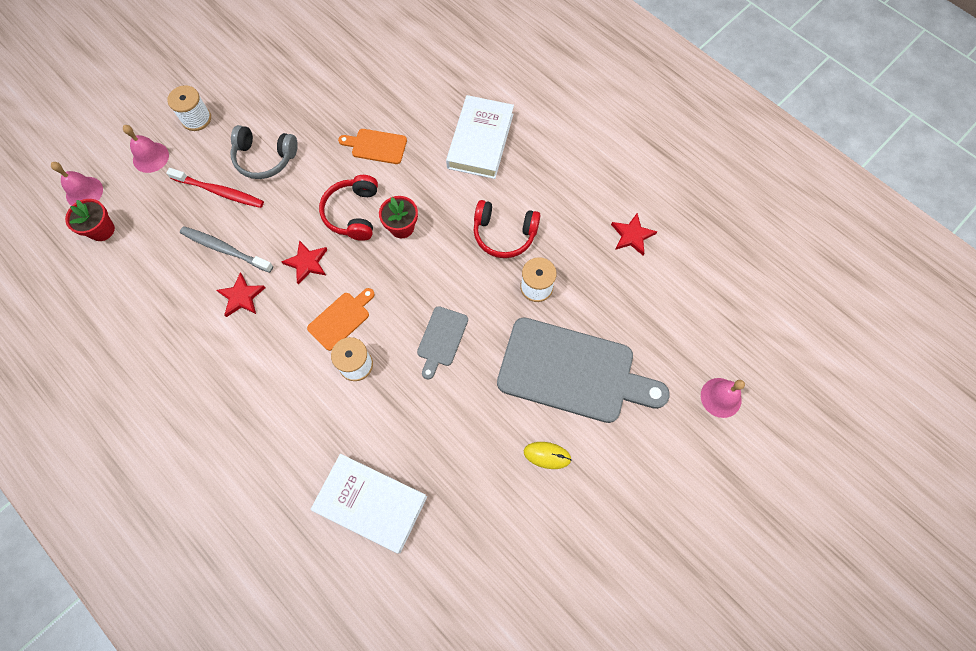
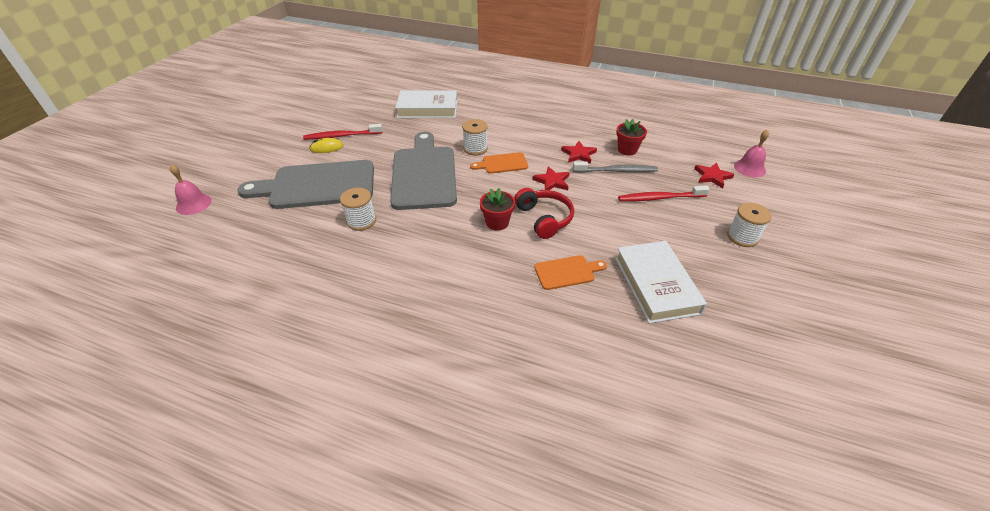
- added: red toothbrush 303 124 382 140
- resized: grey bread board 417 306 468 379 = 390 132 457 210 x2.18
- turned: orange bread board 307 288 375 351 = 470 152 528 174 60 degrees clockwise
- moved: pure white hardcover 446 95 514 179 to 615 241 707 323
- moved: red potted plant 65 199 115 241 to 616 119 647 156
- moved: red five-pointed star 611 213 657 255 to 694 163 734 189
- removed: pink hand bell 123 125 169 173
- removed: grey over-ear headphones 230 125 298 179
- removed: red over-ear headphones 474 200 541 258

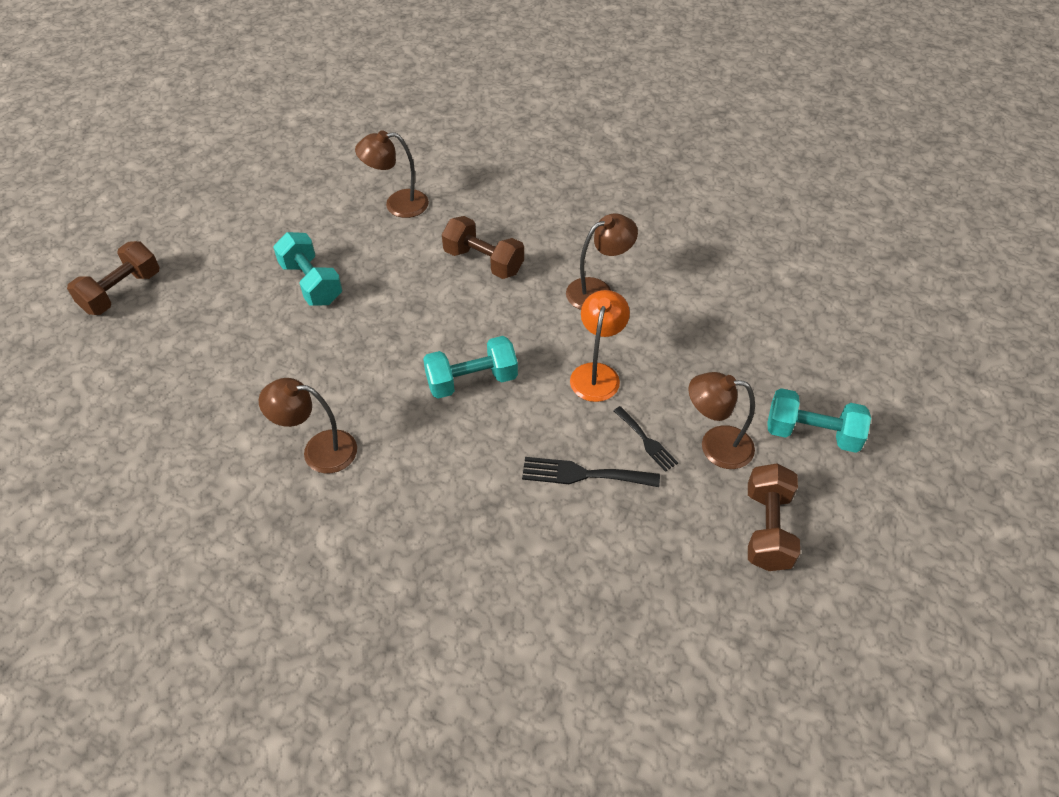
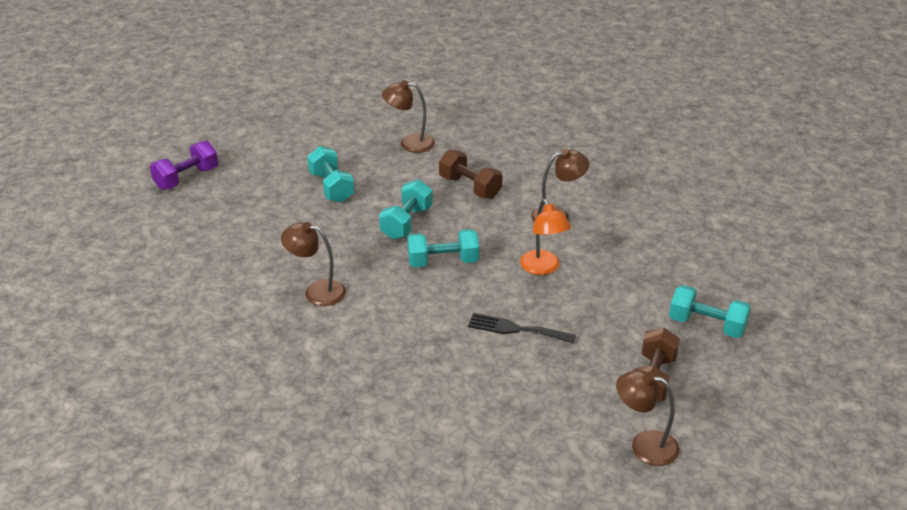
- recoloured: brown dumbbell 67 241 160 315 to violet dumbbell 150 141 218 190
- added: aqua dumbbell 379 180 433 240
- turned: orange lamp 570 290 630 402 = 520 199 571 275 135 degrees clockwise
- moved: brown lamp 689 372 755 469 to 616 370 680 466
- removed: black dinner fork 614 406 678 472

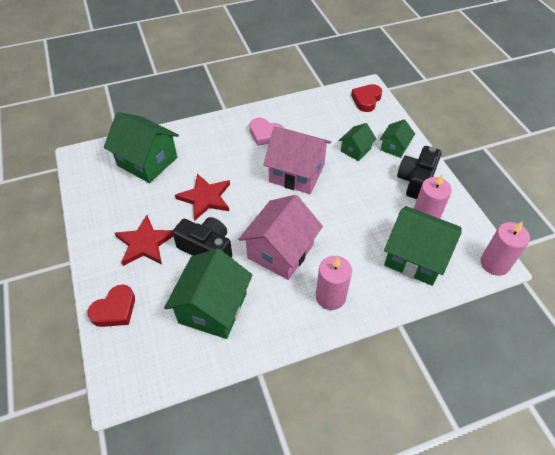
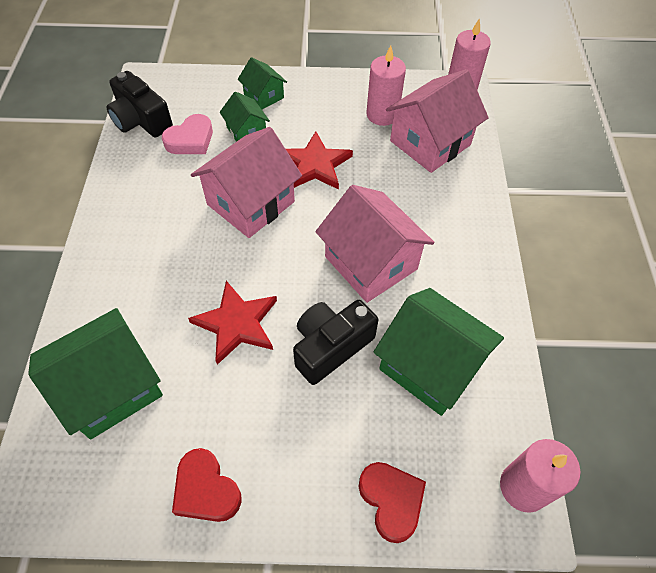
- moved: black compact camera 397 146 442 199 to 106 71 173 138
- moved: pink heart 249 118 284 146 to 162 114 213 154
- moved: red heart 351 84 382 112 to 172 448 242 522
- moved: red five-pointed star 115 215 173 266 to 286 131 353 190
- recoloured: emerald toy house 384 206 461 286 to pink toy house 386 69 489 173
- moved: pink candle 316 256 352 310 to 500 439 581 513

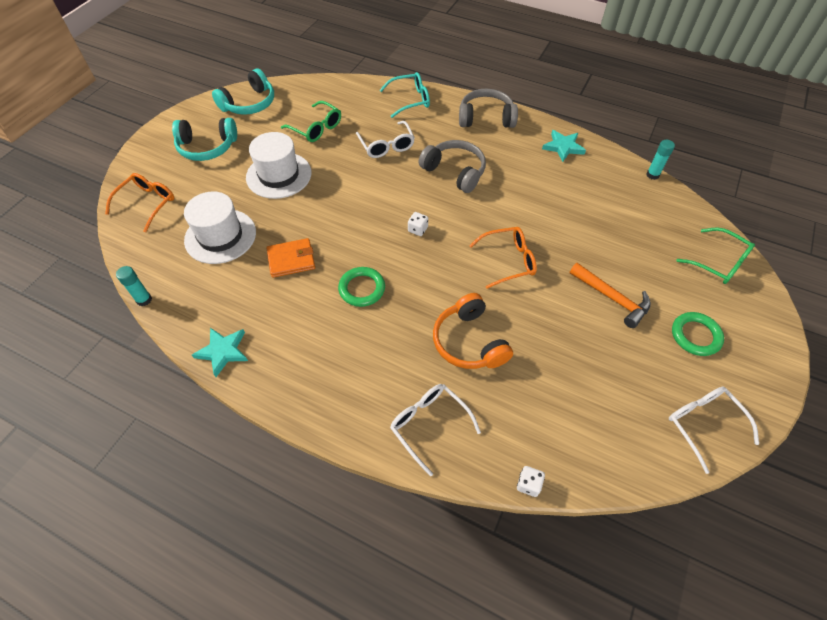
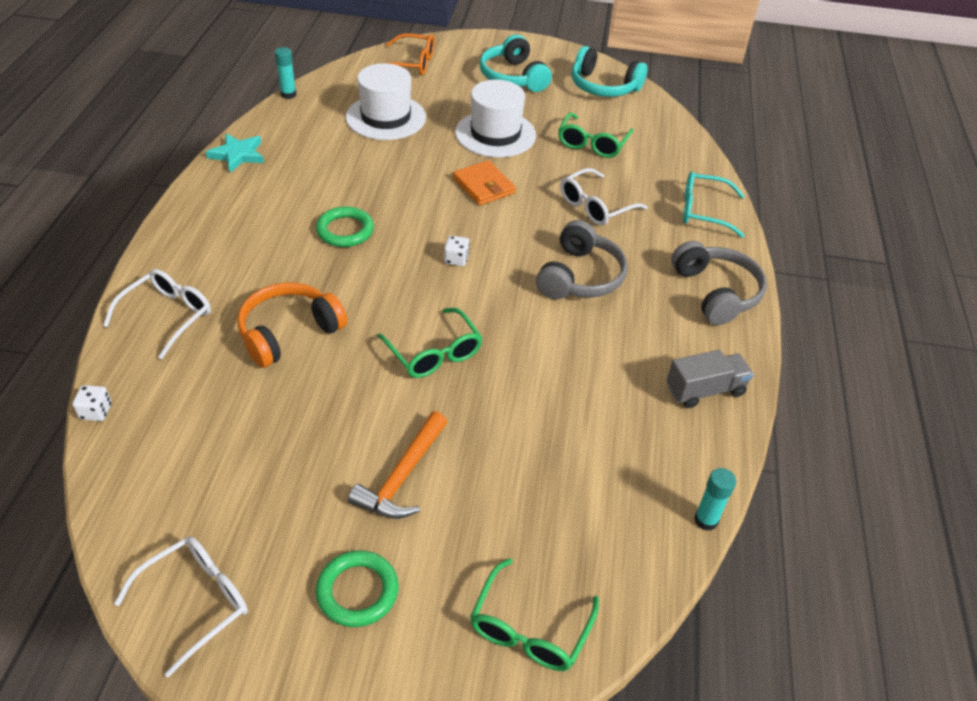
- recoloured: orange eyeglasses 469 227 537 289 to emerald eyeglasses 377 308 483 378
- moved: orange wallet 266 238 315 278 to 453 160 516 205
- replaced: aqua five-pointed star 542 130 586 162 to grey lorry 667 350 754 408
- turned: aqua eyeglasses 379 72 430 118 = 683 171 745 238 135 degrees clockwise

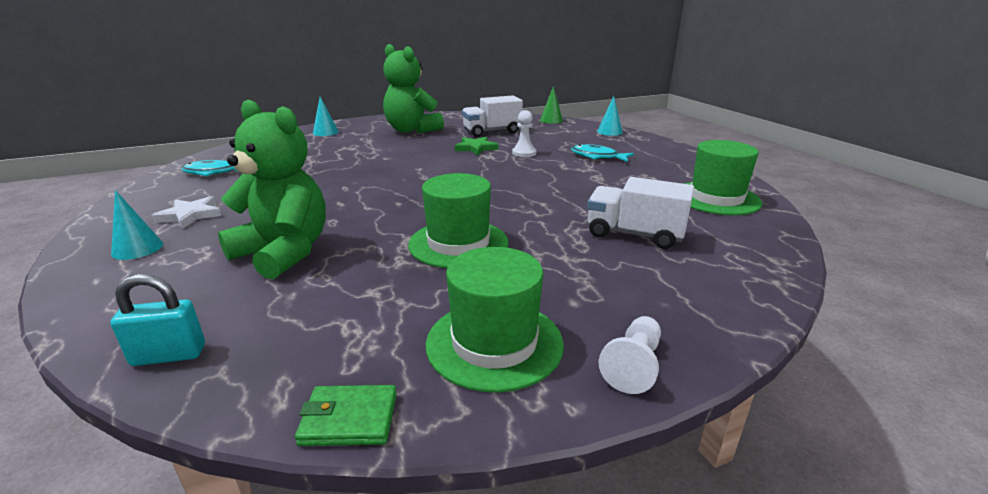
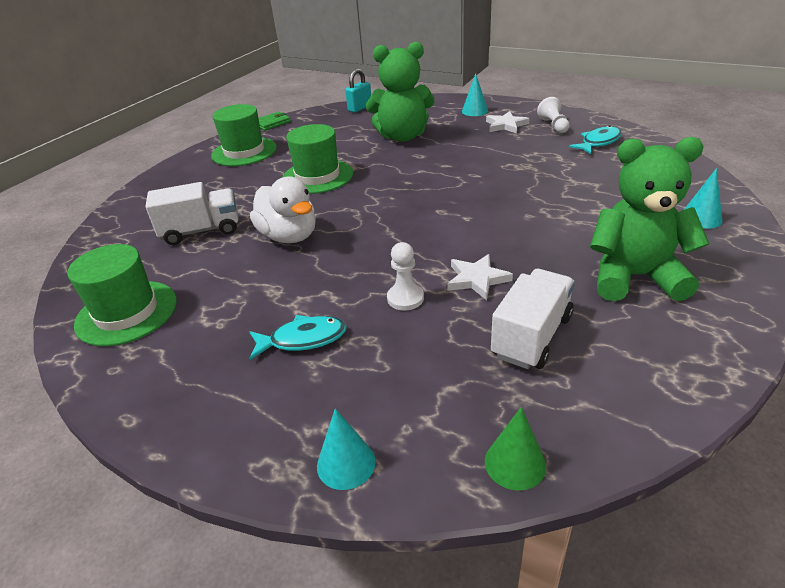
- added: pure white duck 250 177 316 243
- recoloured: emerald five-pointed star 455 136 498 155 to pure white five-pointed star 447 254 513 300
- moved: pure white chess pawn 598 316 661 394 to 537 97 570 133

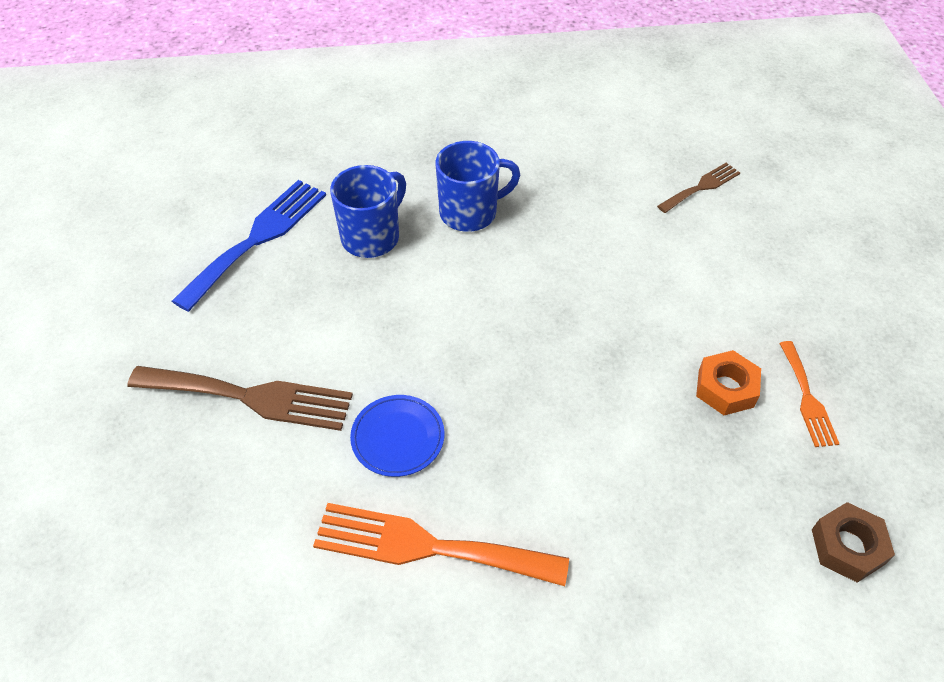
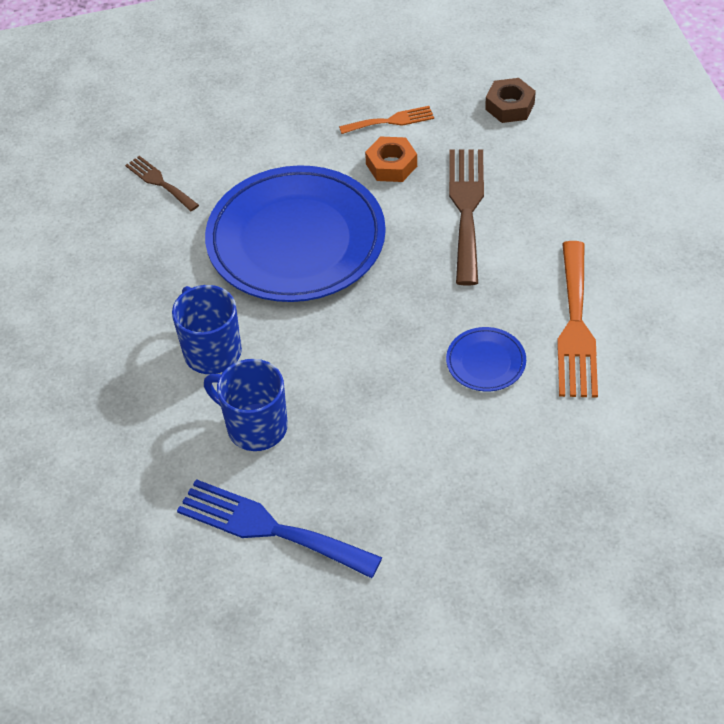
- added: blue plate 205 165 386 302
- moved: brown dinner fork 128 366 353 431 to 449 149 484 286

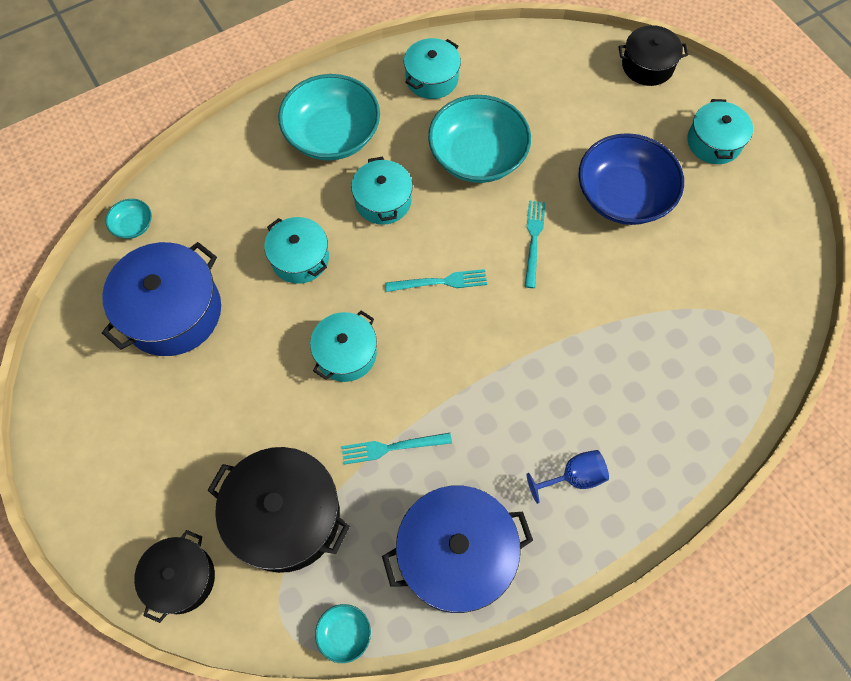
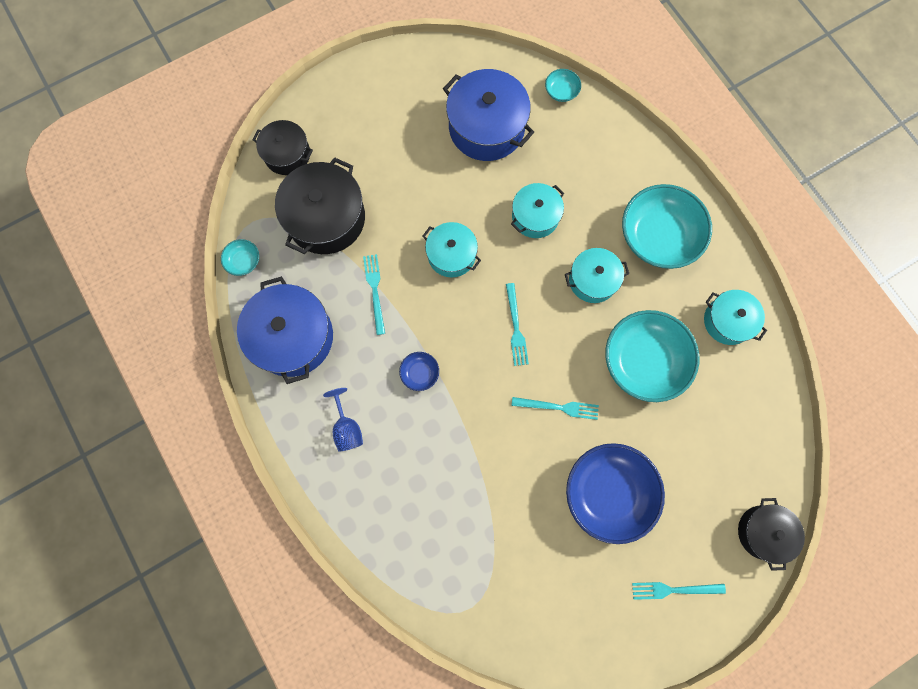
- added: blue deep dish 399 352 439 391
- replaced: aqua stockpot 687 99 753 164 to aqua dinner fork 632 582 726 600

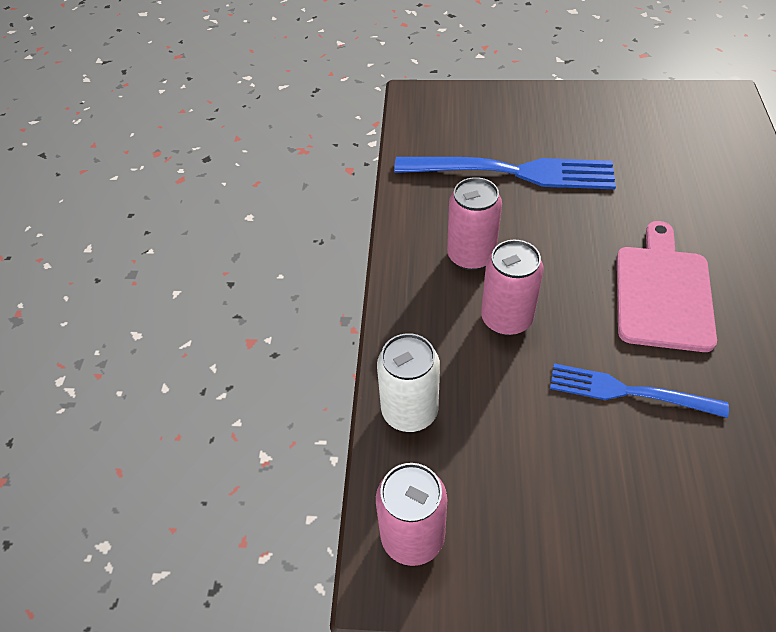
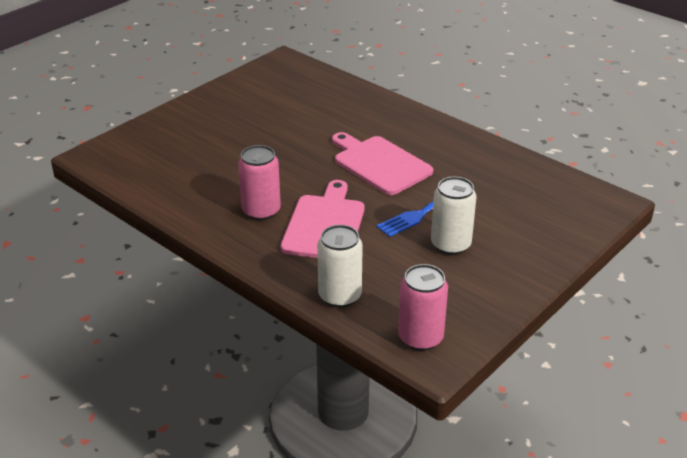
- replaced: pink can 481 240 544 335 to pink bread board 281 180 365 258
- added: pure white can 431 177 476 255
- removed: blue dinner fork 394 157 616 189

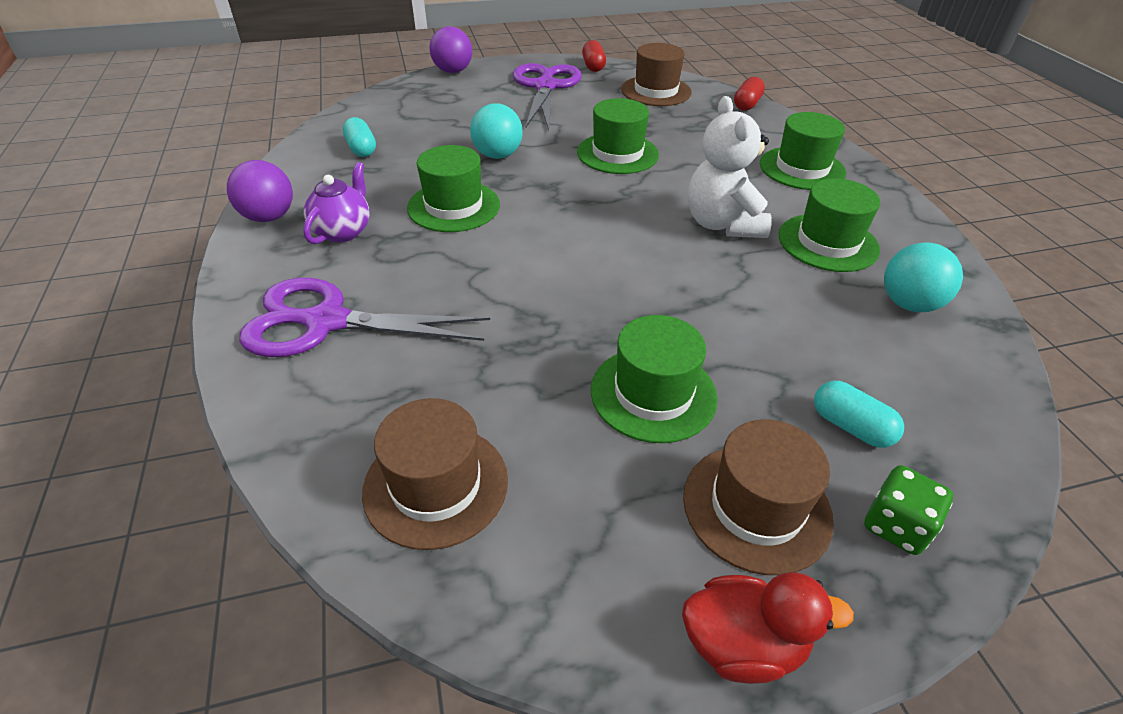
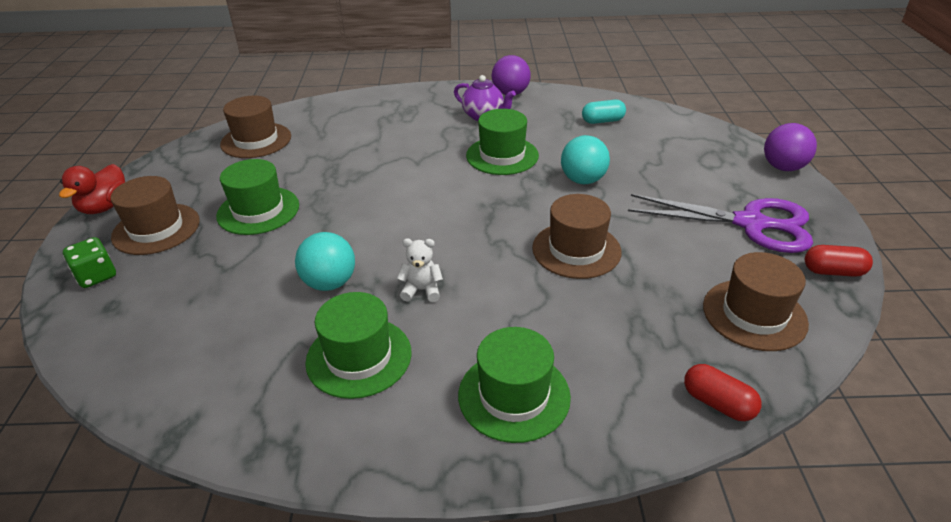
- moved: aqua ball 884 243 963 312 to 295 232 355 291
- resized: pure white teddy bear 688 96 772 238 = 397 238 443 302 x0.50
- recoloured: emerald hat 577 98 659 174 to brown hat 532 194 622 279
- removed: violet pair of scissors 239 278 490 357
- removed: aqua capsule 814 381 904 448

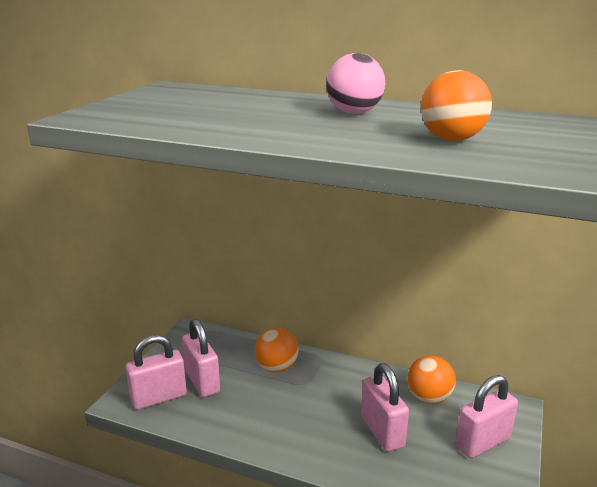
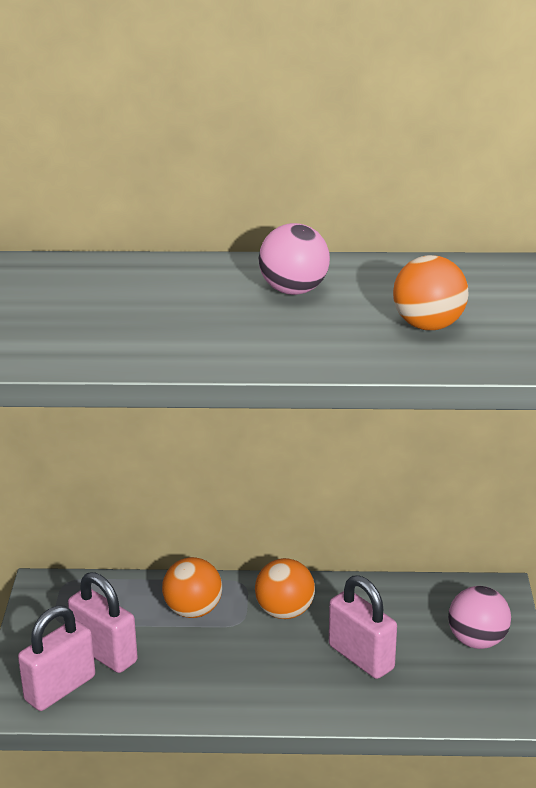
- moved: orange ball 407 355 456 404 to 255 558 315 619
- replaced: pink small lock 456 375 518 458 to pink ball 448 586 511 649

